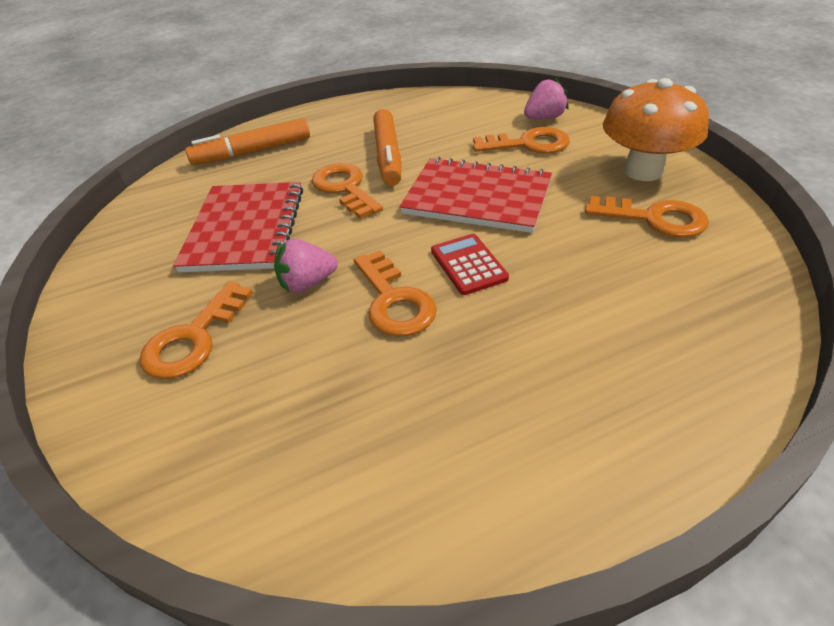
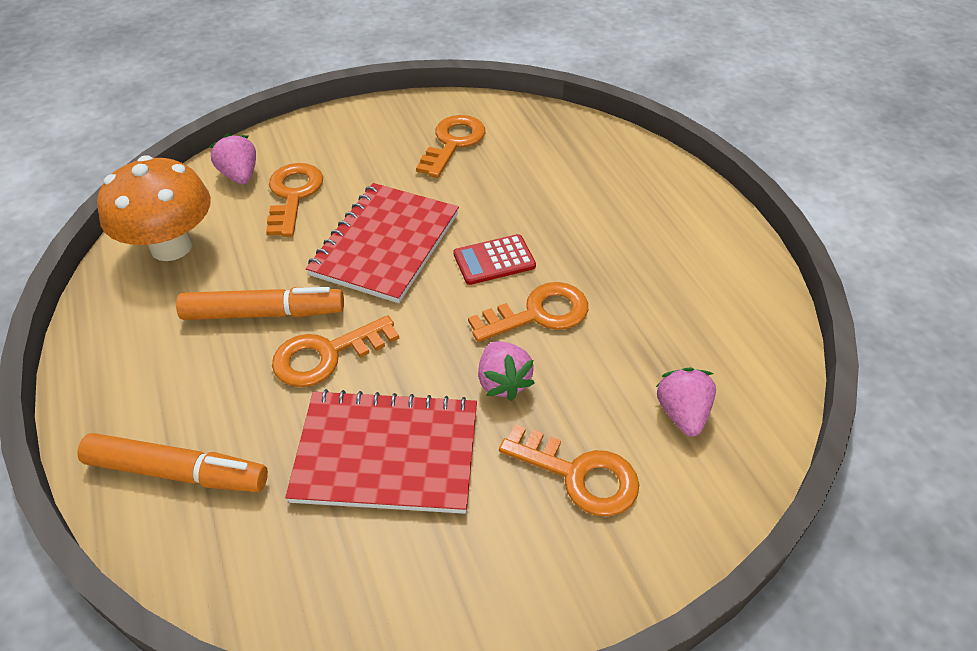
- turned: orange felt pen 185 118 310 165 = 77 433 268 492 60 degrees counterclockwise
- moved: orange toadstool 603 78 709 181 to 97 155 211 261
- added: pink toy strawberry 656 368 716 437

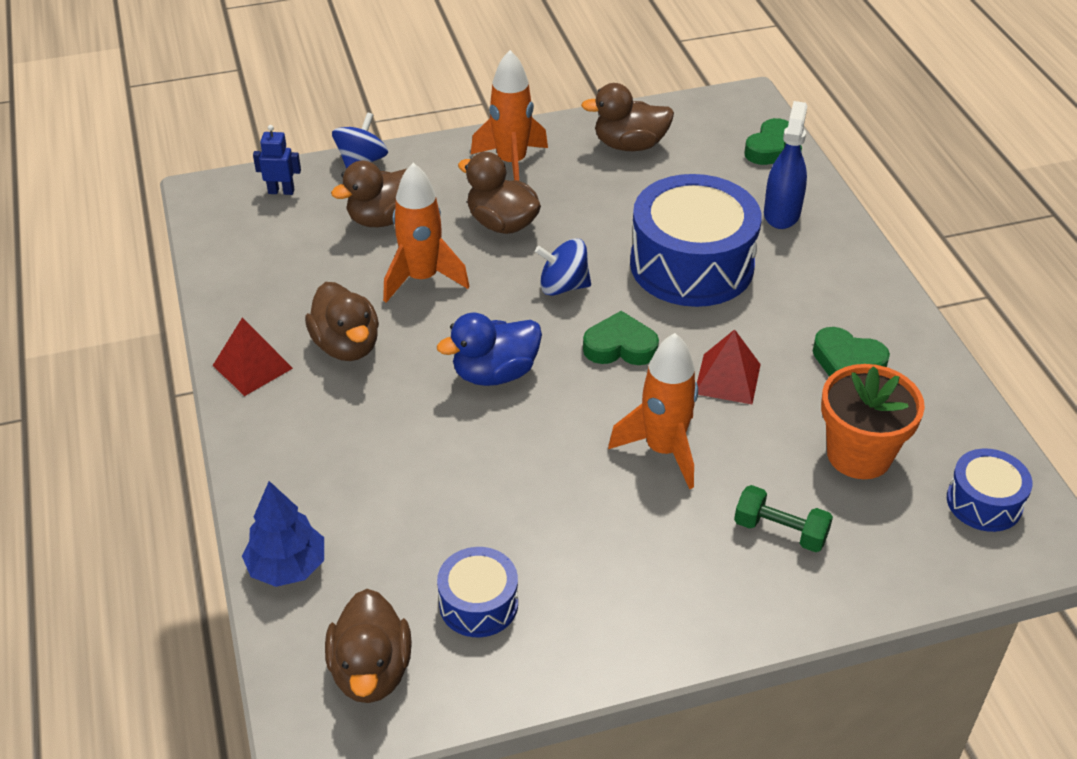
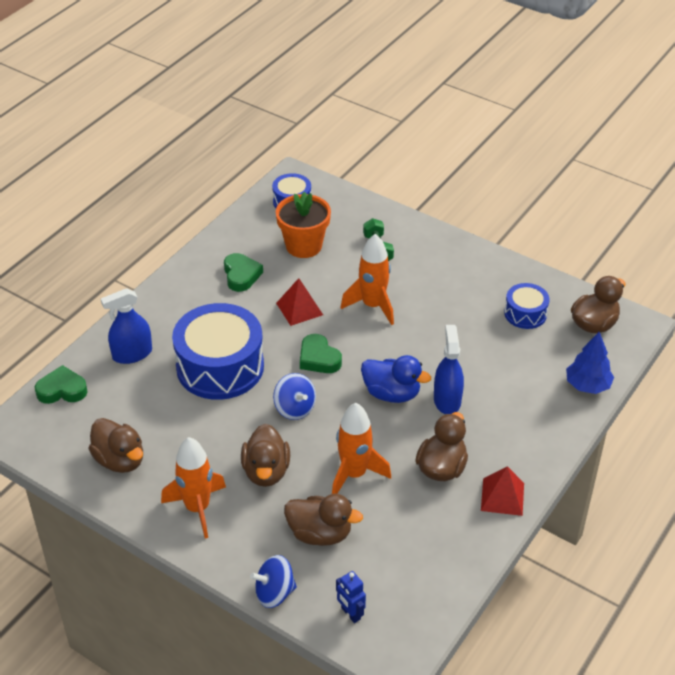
- added: blue sprayer 434 325 464 414

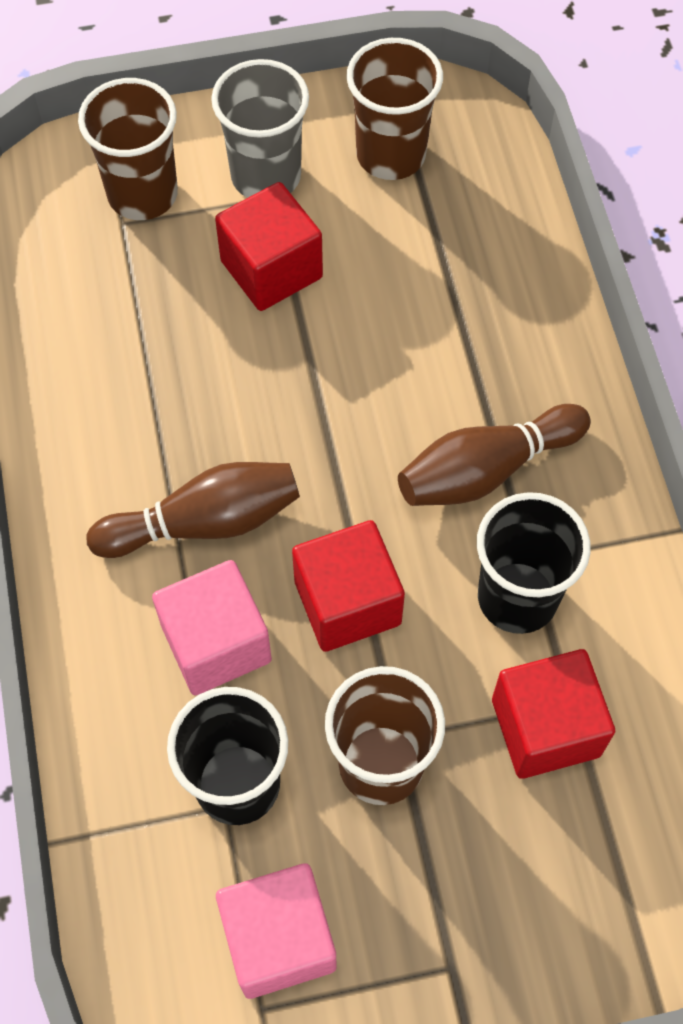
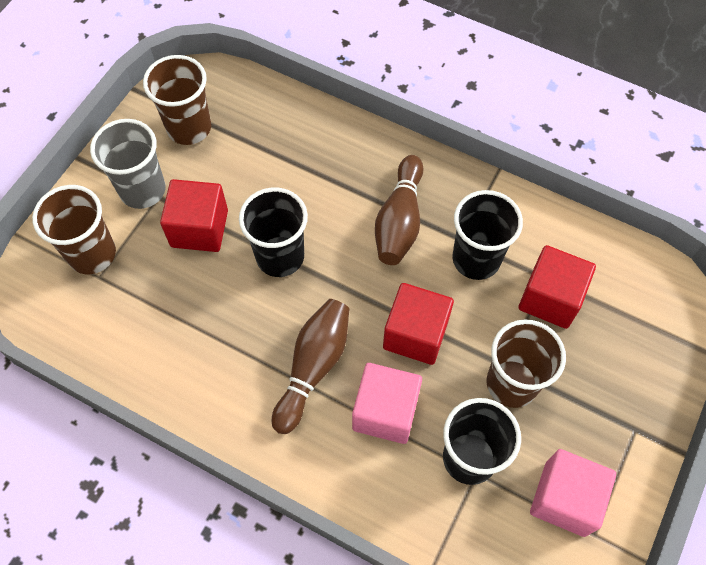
- added: black cup 239 187 308 277

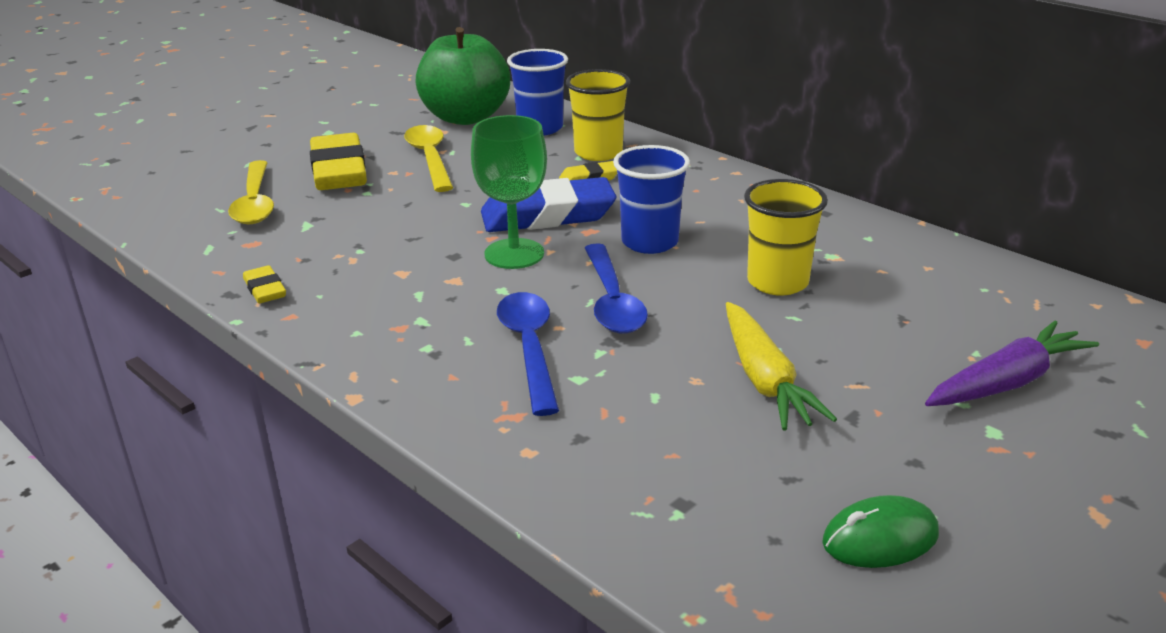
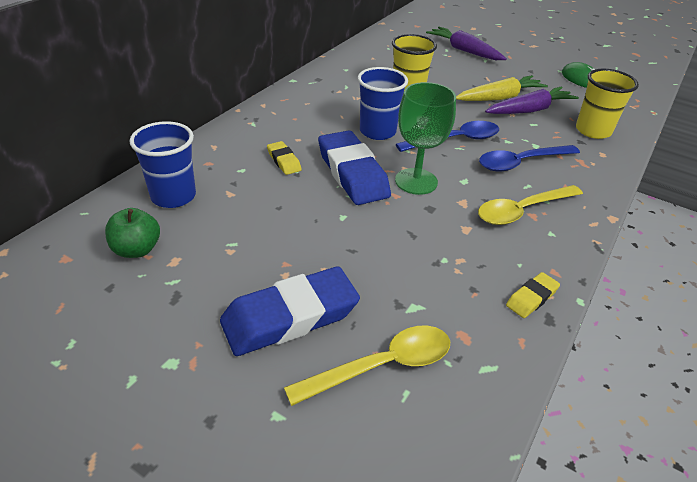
- resized: emerald apple fruit 416 27 510 125 = 105 208 160 258 x0.50
- recoloured: golden pencil eraser 310 133 367 190 to blue pencil eraser 220 266 360 356
- moved: golden spoon 404 125 453 192 to 478 185 583 225
- added: violet toy carrot 485 86 579 114
- moved: golden cup 566 69 630 161 to 576 69 639 139

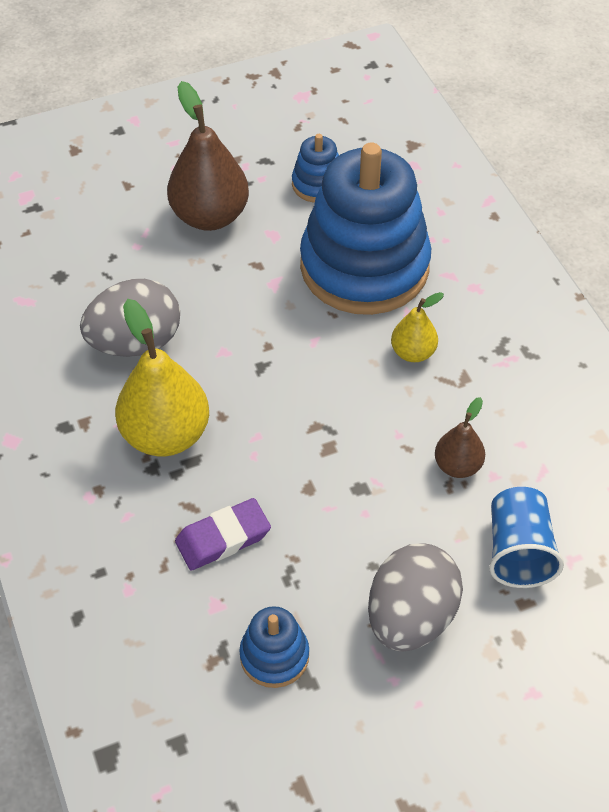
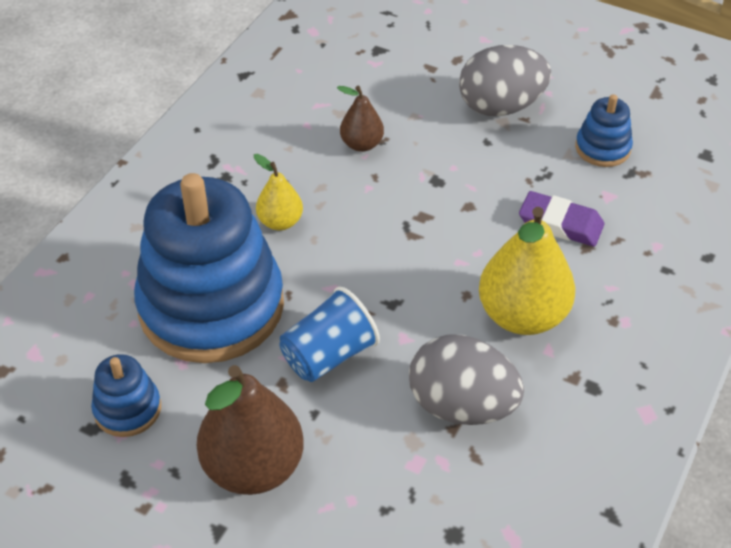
- moved: blue cup 489 487 564 588 to 279 287 380 382

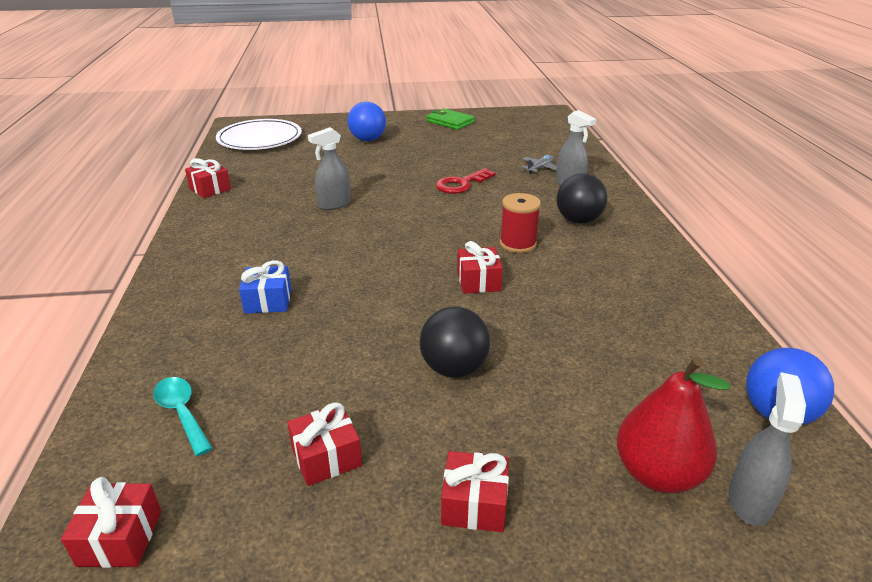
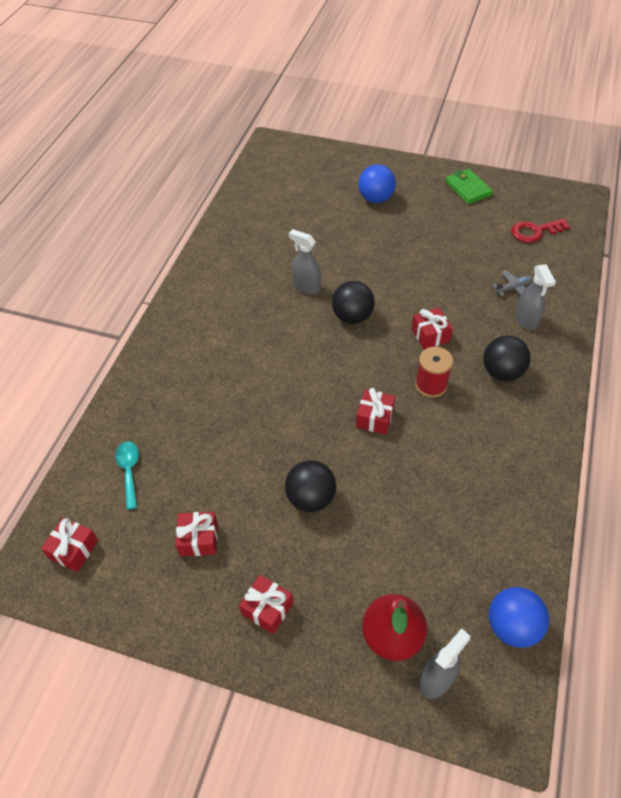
- turned: grey sprayer 308 127 351 210 = 289 229 321 295 45 degrees clockwise
- added: black ball 332 281 375 324
- moved: red gift 185 158 231 198 to 411 308 453 350
- moved: red key 436 168 495 194 to 512 218 570 243
- removed: pure white plate 216 119 302 150
- removed: blue gift 239 260 291 313

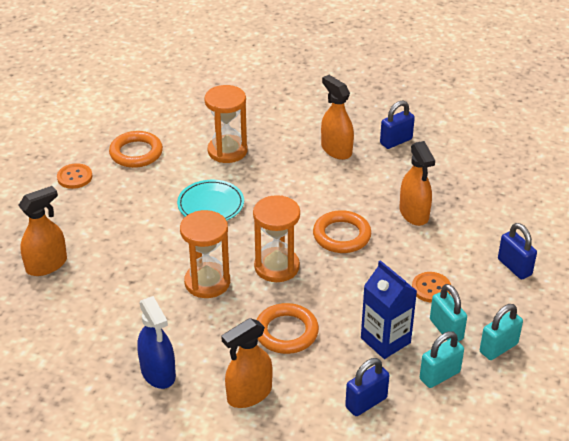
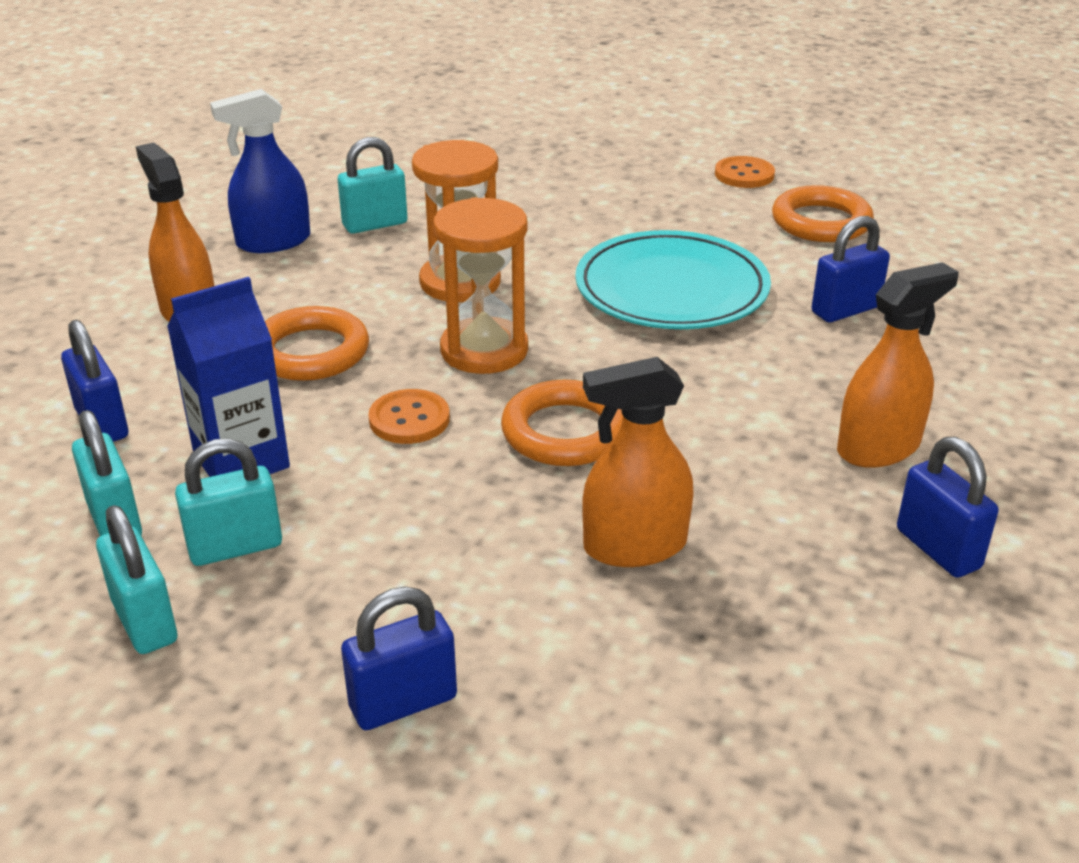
- added: aqua small lock 338 137 408 234
- moved: orange shirt button 412 272 451 303 to 368 389 450 444
- resized: aqua plate 177 180 244 221 = 575 230 771 329 x1.50
- replaced: orange hourglass 204 85 248 163 to blue small lock 812 216 890 322
- removed: orange sprayer 18 186 67 276

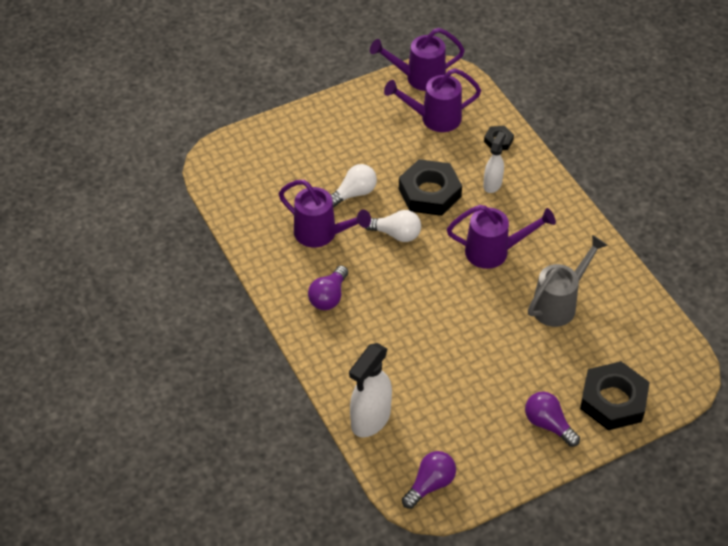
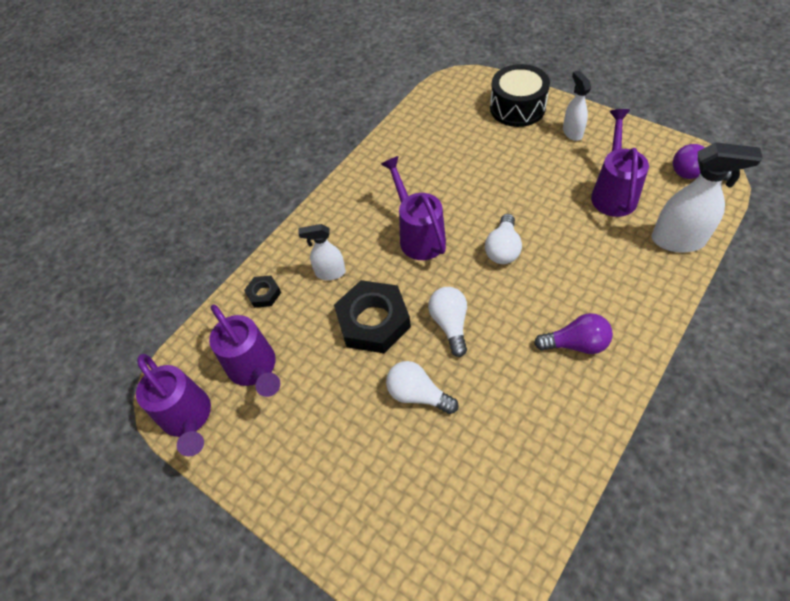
- added: pure white lightbulb 485 214 522 264
- replaced: black nut 580 361 650 430 to black snare drum 490 64 550 127
- replaced: violet lightbulb 525 392 580 447 to pure white sprayer 563 71 591 141
- moved: violet watering pot 279 180 371 248 to 591 109 649 217
- removed: grey watering pot 528 235 608 327

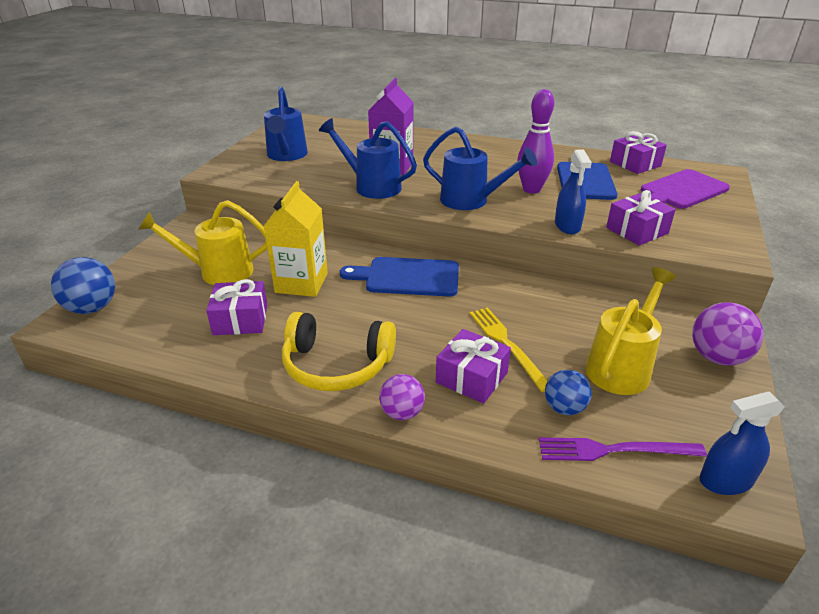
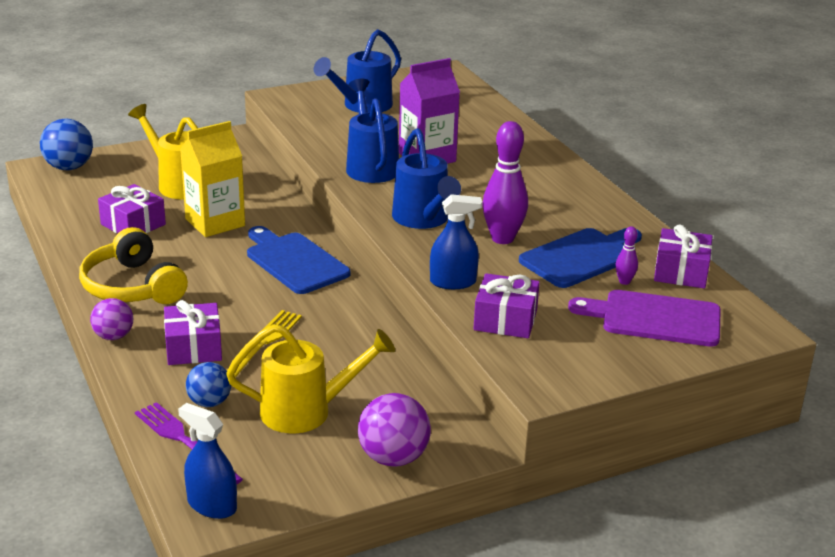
- turned: blue sprayer 555 149 592 234 = 430 194 482 289 135 degrees counterclockwise
- added: violet skittle 616 226 638 285

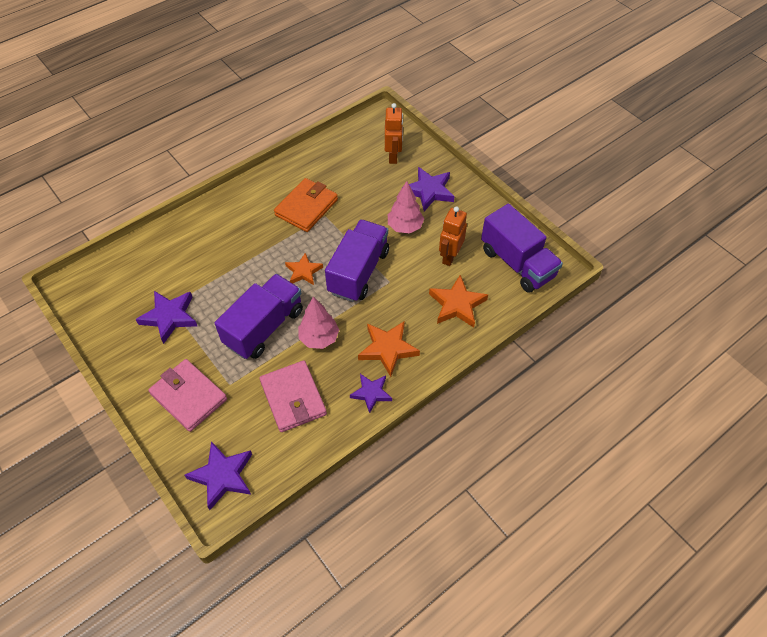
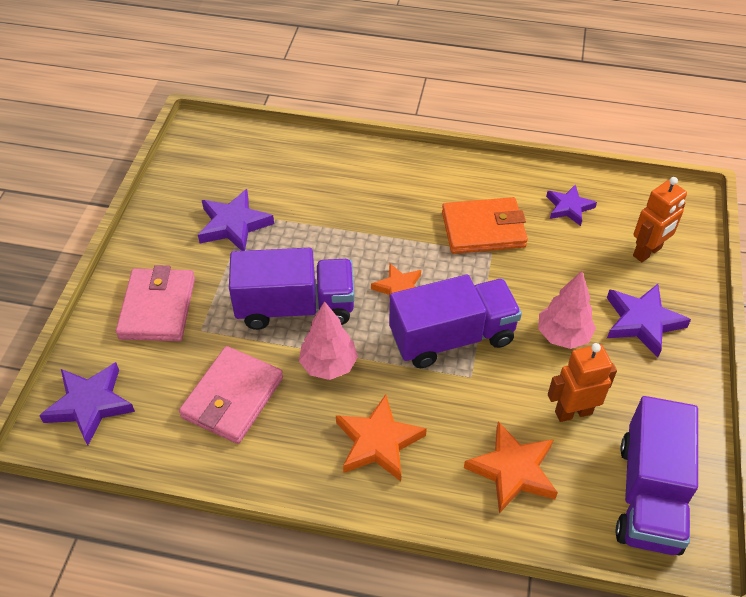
- moved: violet five-pointed star 350 374 392 413 to 546 184 597 226

